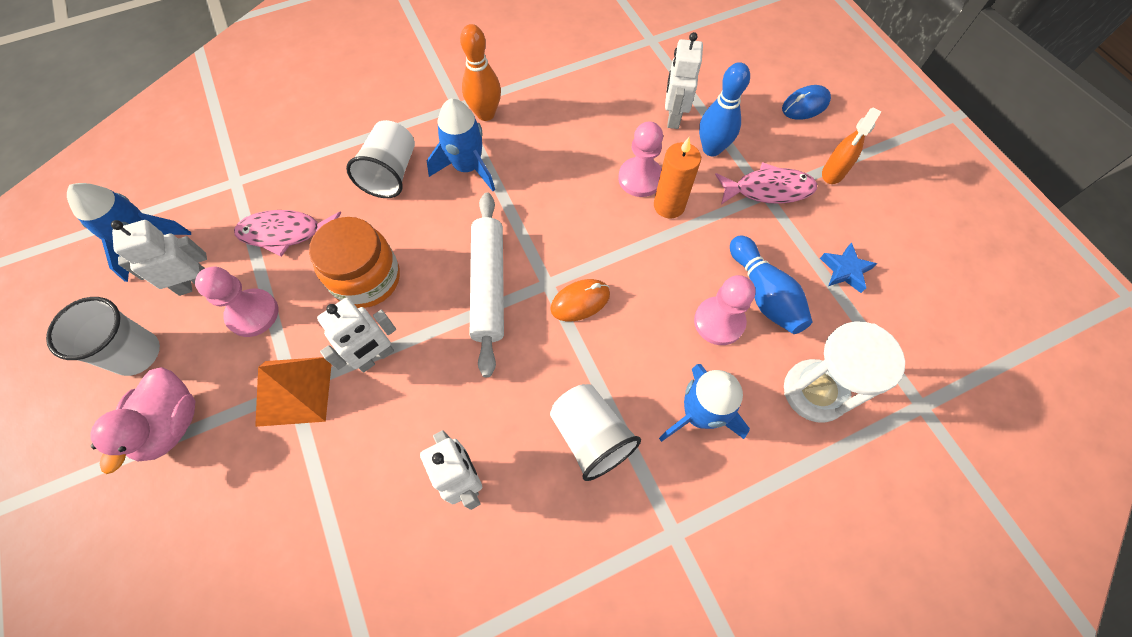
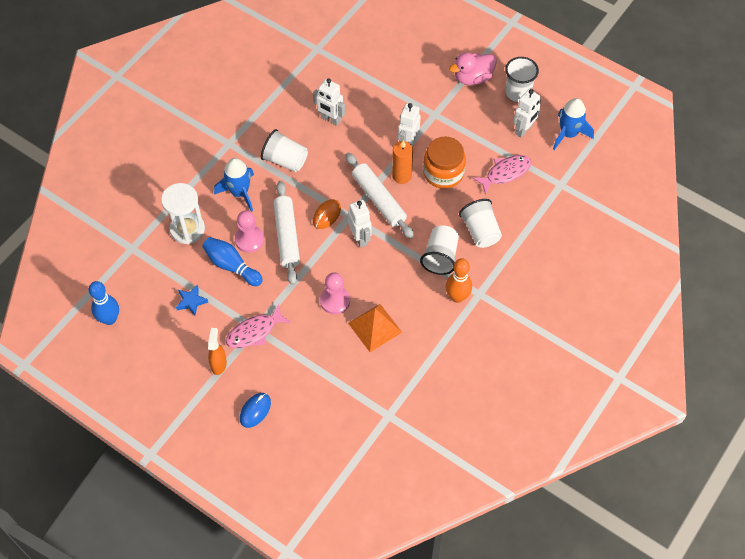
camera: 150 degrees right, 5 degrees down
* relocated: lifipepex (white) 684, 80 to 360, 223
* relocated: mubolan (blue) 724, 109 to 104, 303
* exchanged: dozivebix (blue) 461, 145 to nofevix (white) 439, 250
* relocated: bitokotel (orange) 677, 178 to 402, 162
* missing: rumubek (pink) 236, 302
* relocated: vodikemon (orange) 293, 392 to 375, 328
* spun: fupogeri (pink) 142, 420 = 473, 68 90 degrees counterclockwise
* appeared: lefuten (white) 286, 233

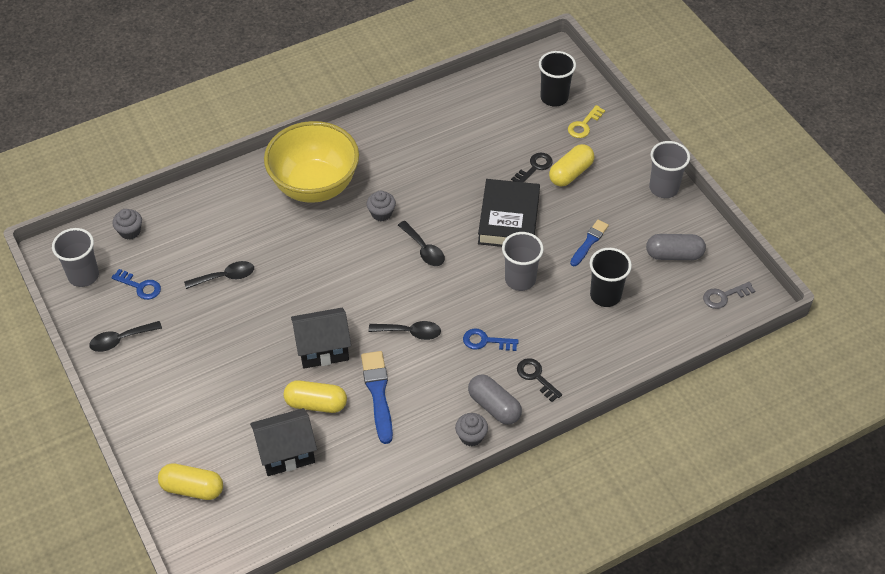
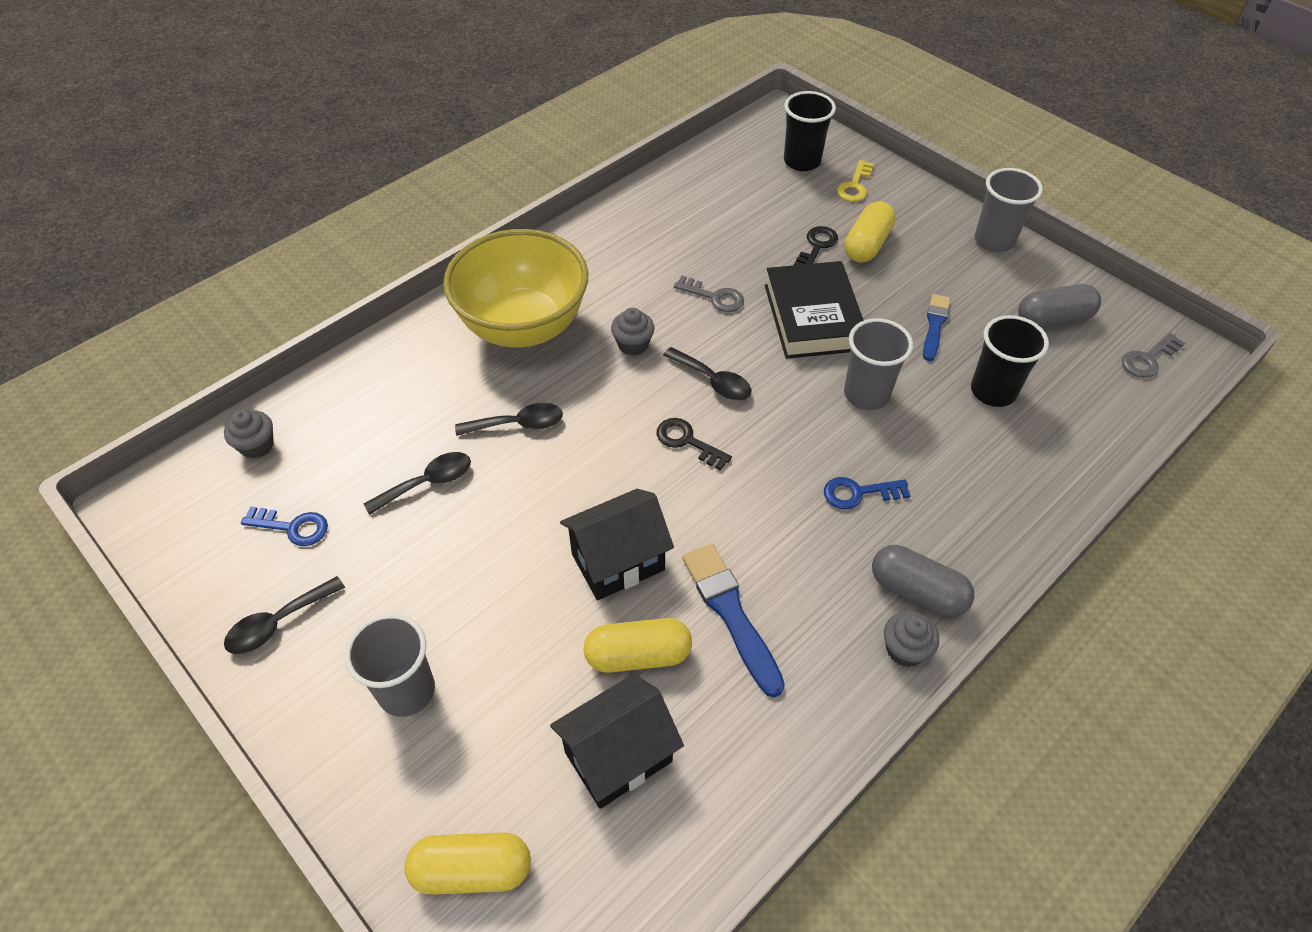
camera: 15 degrees left, 0 degrees up
* relocated: nofevix (grey) 75, 257 to 390, 665
* relocated: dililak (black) 404, 330 to 509, 419
* relocated: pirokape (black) 539, 380 to 694, 444
* appeared: pirokape (grey) 709, 294

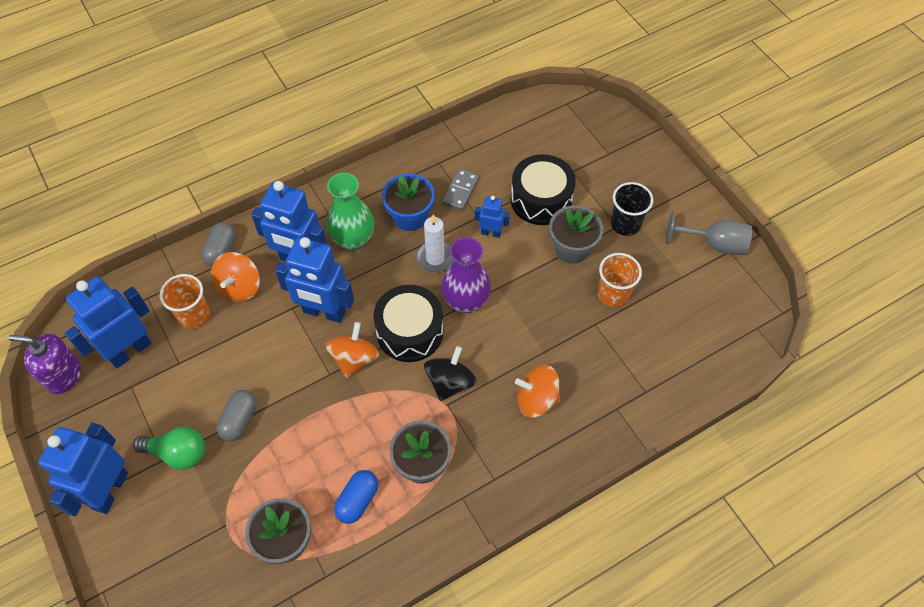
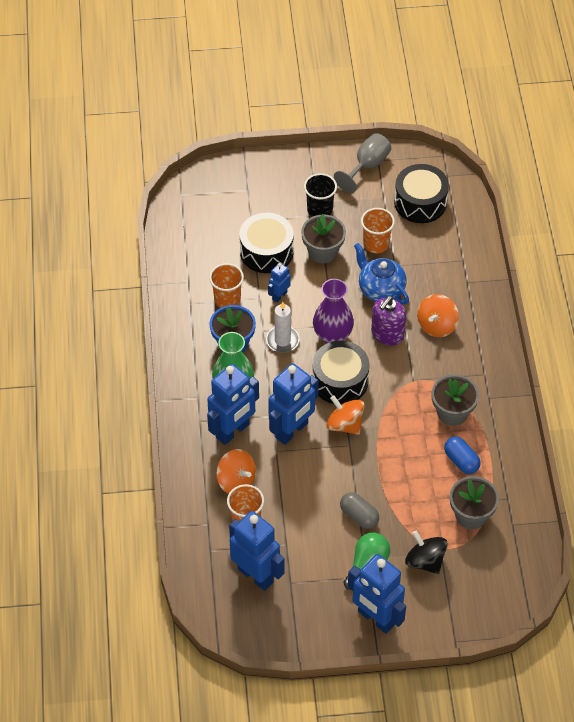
camera: 65 degrees left, 5 degrees down
* exchanged: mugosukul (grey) 460, 189 to nofevix (orange) 226, 285
* missing: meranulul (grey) 218, 244
* spun: lifipepex (blue) 108, 322 = 257, 551 150 degrees clockwise
* relocated: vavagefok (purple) 45, 364 to 388, 321
* relocated: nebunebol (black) 450, 373 to 426, 552
* appeared: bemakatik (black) 421, 193
* appeared: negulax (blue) 381, 274

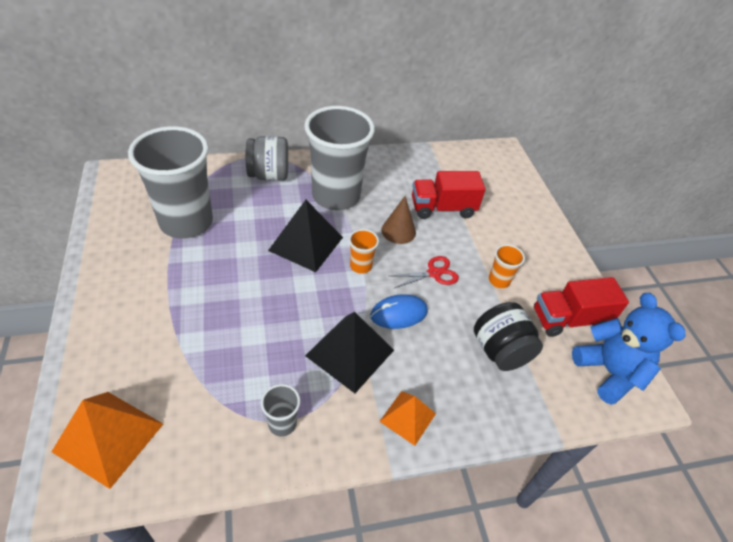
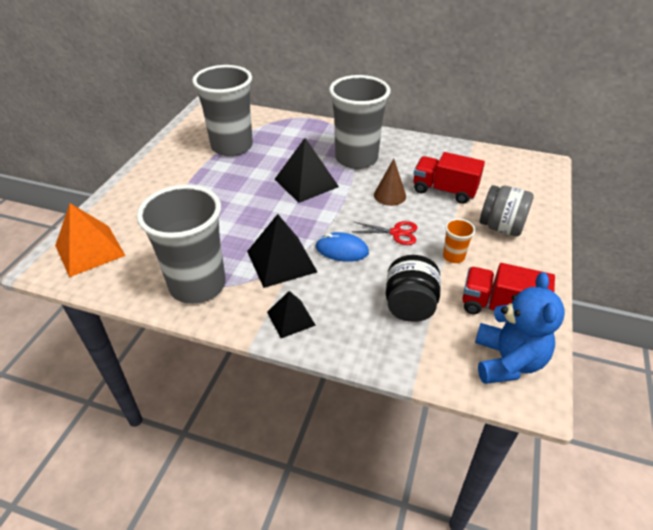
camera: 35 degrees right, 5 degrees down
* relocated: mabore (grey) 267, 158 to 507, 210
* missing: nofevix (orange) 364, 251
* size: nofevix (grey) 280, 410 = 180, 244 x2.42
* colour: vodikemon (orange) 407, 418 to vodikemon (black) 291, 314

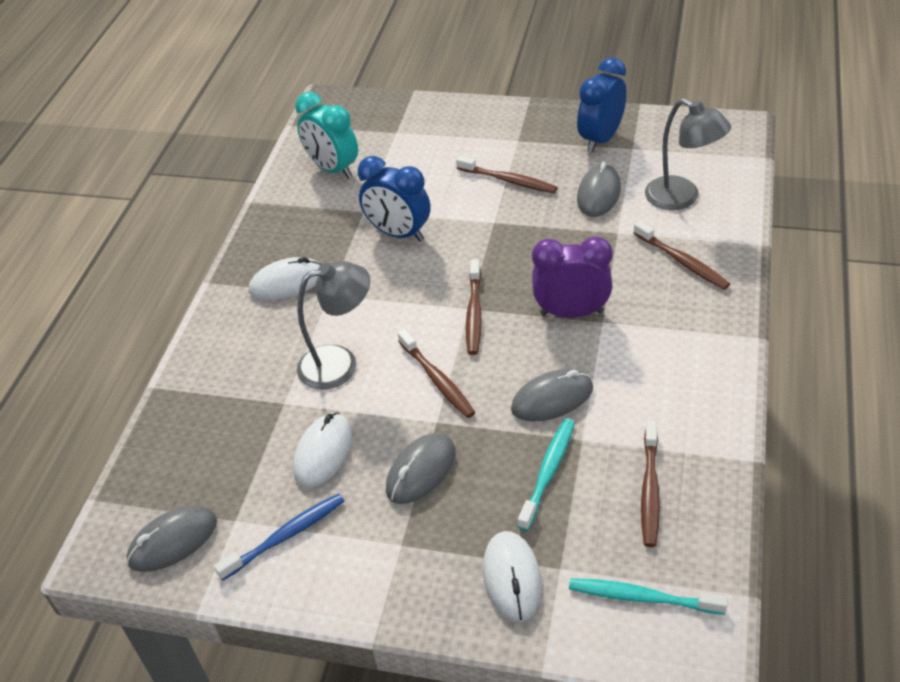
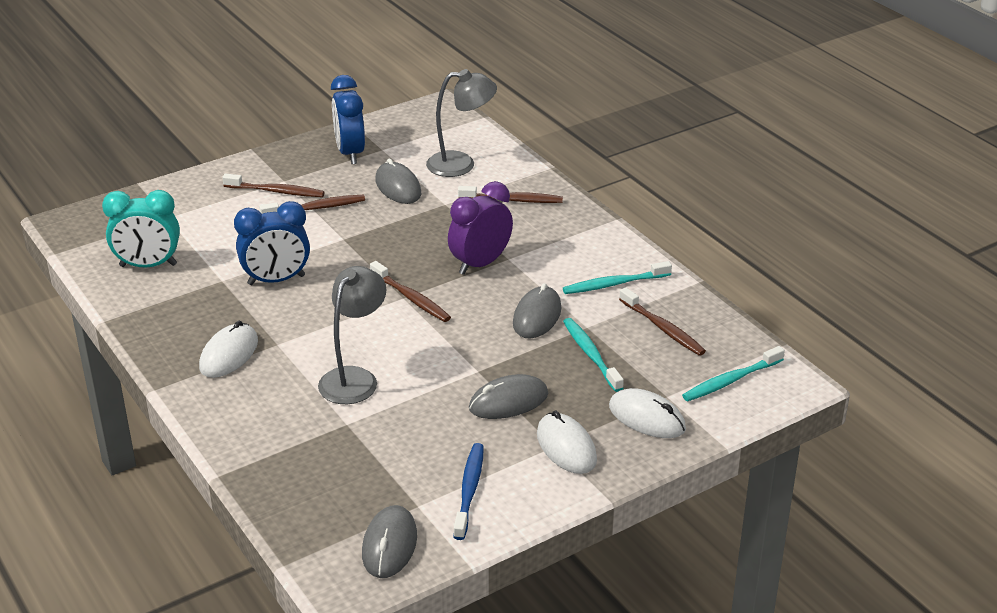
camera: 50 degrees left, 10 degrees down
* relocated: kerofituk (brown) 436, 373 to 273, 185
* relocated: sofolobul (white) 322, 450 to 567, 442
* spun: sofolobul (grey) 420, 468 = 508, 396 75 degrees clockwise
* appeared: kerofituk (turquoise) 617, 277

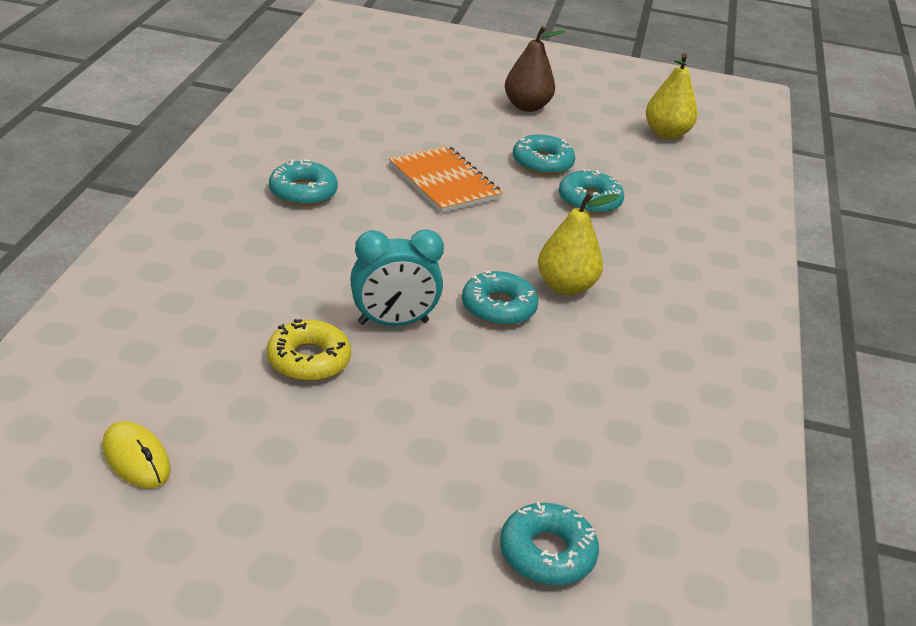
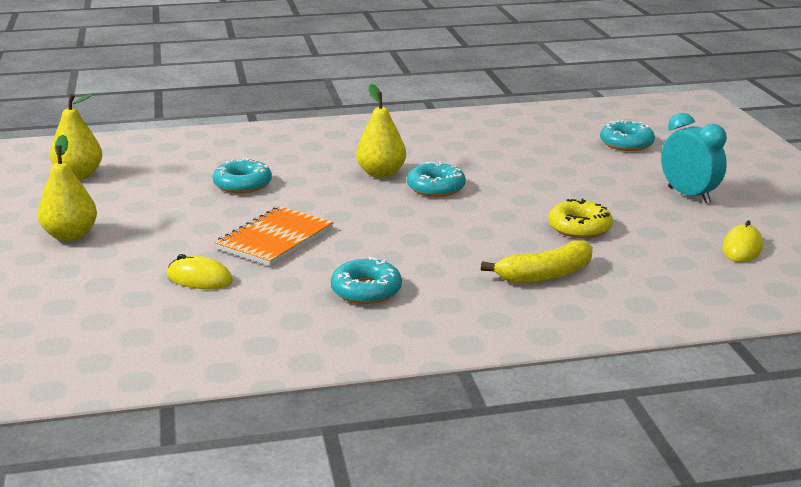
camera: 110 degrees left, 10 degrees down
* colour: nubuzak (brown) 535, 69 to nubuzak (yellow) 67, 188
* missing: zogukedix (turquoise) 544, 155
* relocated: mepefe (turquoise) 397, 277 to 694, 158
* appeared: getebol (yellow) 537, 261
* appeared: sofolobul (yellow) 200, 271

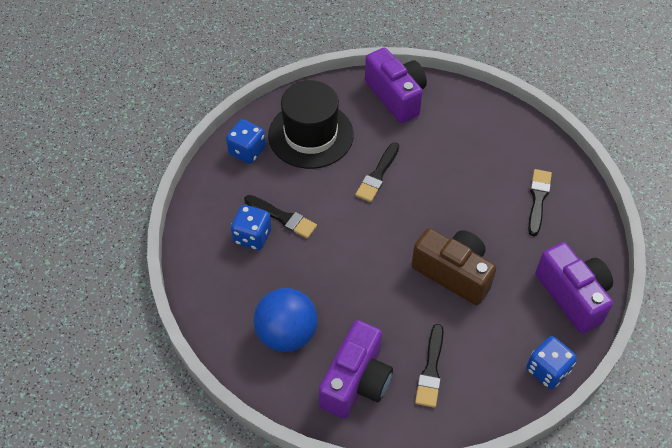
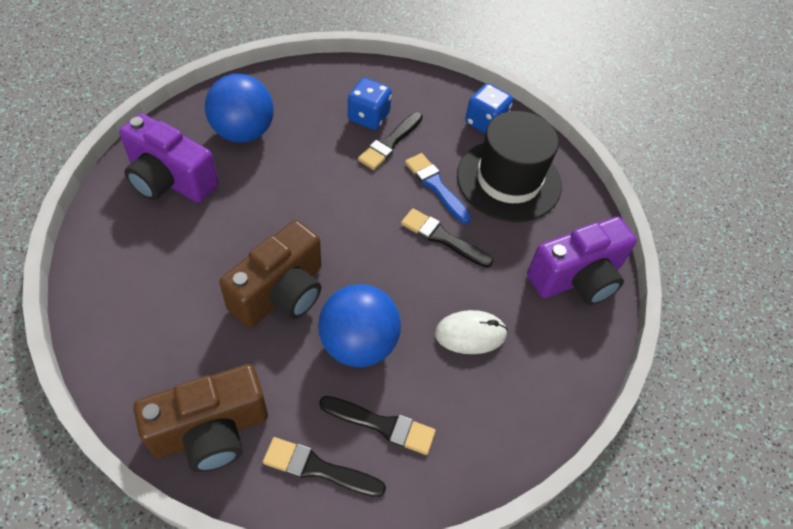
camera: 90 degrees right, 0 degrees up
* colour: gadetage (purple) 574, 288 to gadetage (brown) 200, 418
* relocated: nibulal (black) 429, 366 to 324, 467
* missing: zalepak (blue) 551, 362
* appeared: nibulal (blue) 438, 188
* appeared: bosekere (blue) 359, 325
* appeared: sofolobul (white) 471, 332

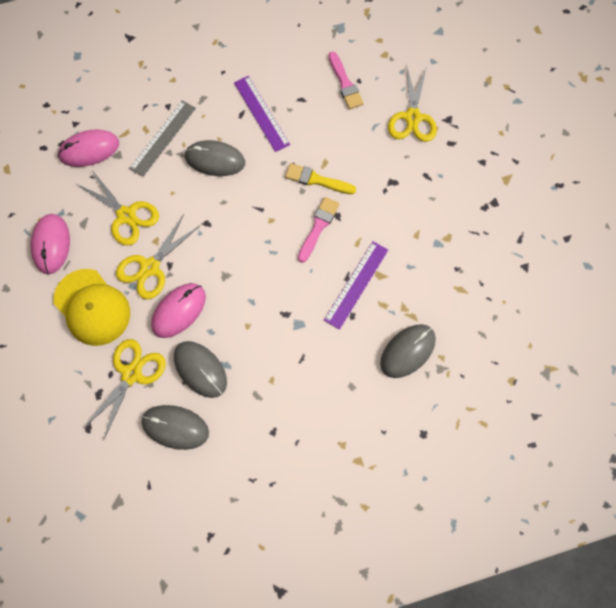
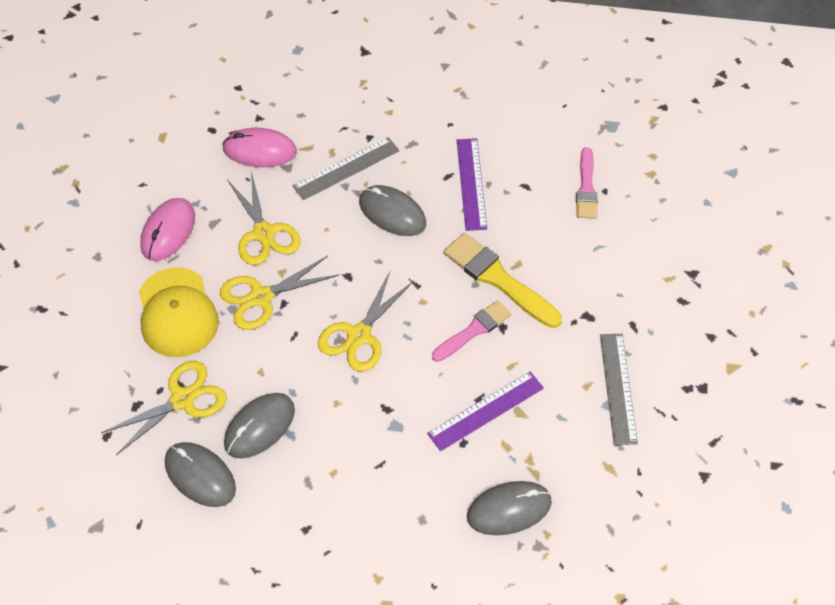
camera: 25 degrees right, 15 degrees down
* relocated: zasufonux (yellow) 412, 103 to 366, 321
* size: nibulal (yellow) 320, 178 = 503, 280 x1.53
* missing: sofolobul (pink) 178, 310
* spun: sofolobul (grey) 200, 369 = 259, 425 60 degrees clockwise
* appeared: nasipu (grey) 619, 389

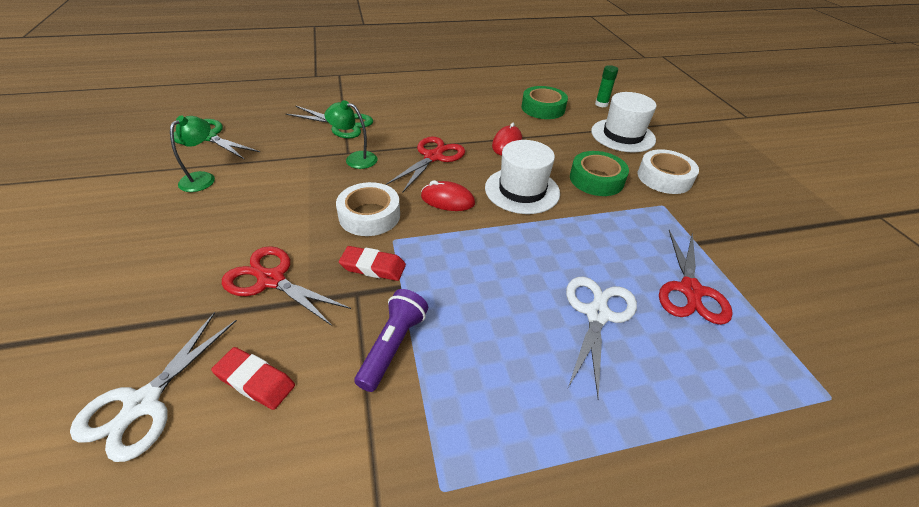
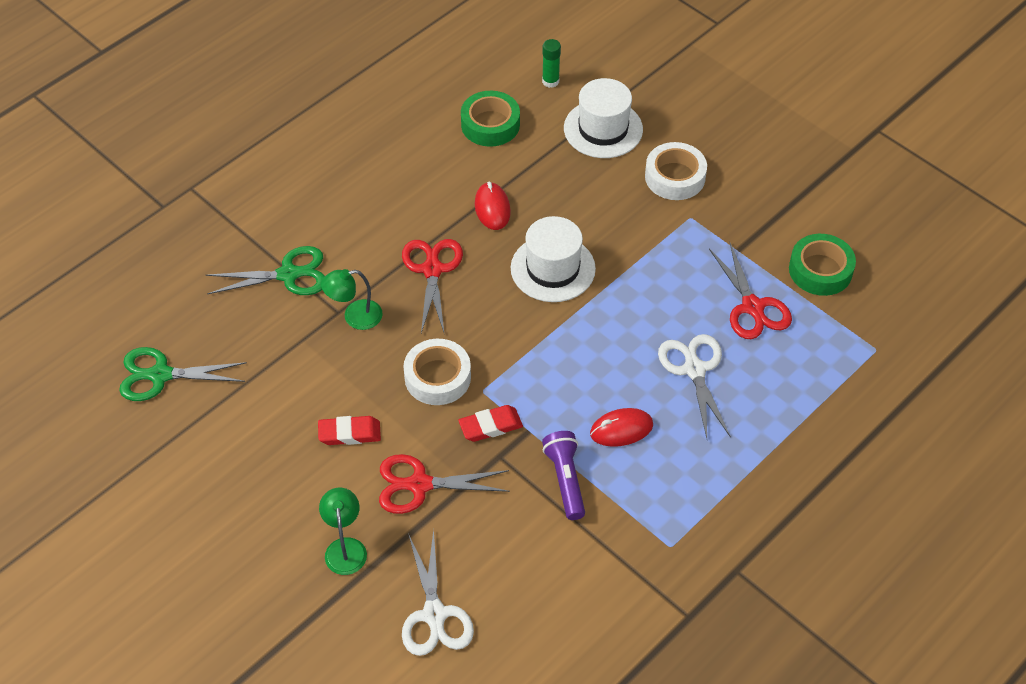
camera: 30 degrees left, 10 degrees up
* relocated: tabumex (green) 192, 154 to 343, 531
* relocated: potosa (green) 599, 173 to 822, 265
* relocated: sofolobul (red) 448, 195 to 621, 427
* relocated: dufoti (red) 253, 378 to 349, 430

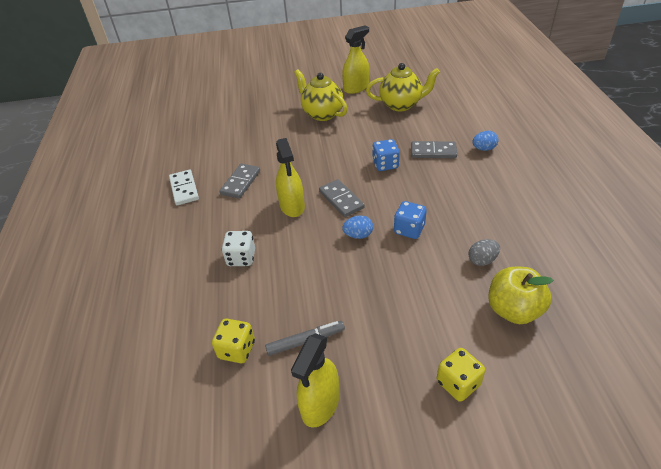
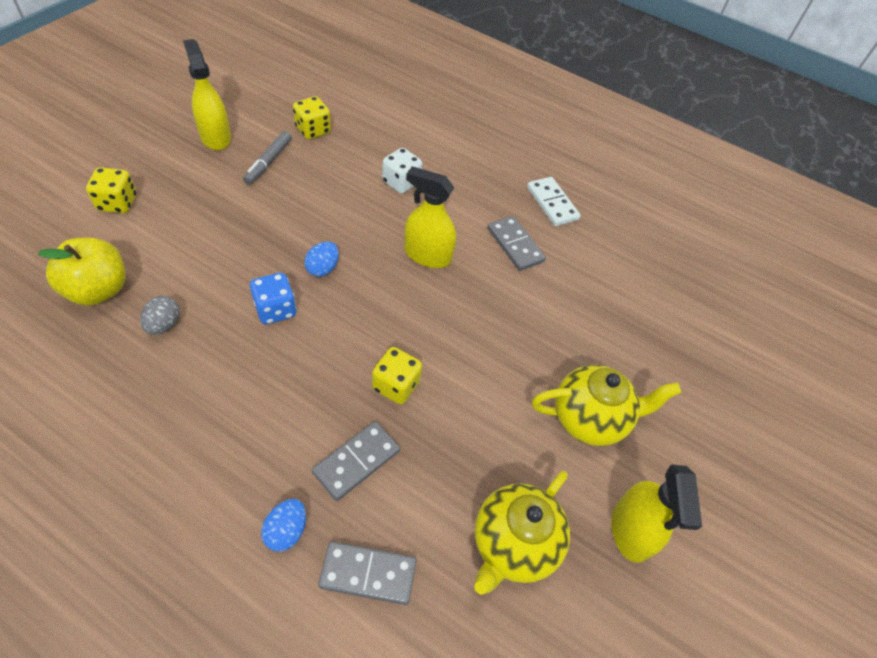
camera: 120 degrees right, 10 degrees up
* colour: zalepak (blue) 386, 155 to zalepak (yellow) 397, 375
* spun: mugosukul (white) 184, 187 = 554, 201 45 degrees clockwise
* relocated: mugosukul (grey) 342, 198 to 367, 573

